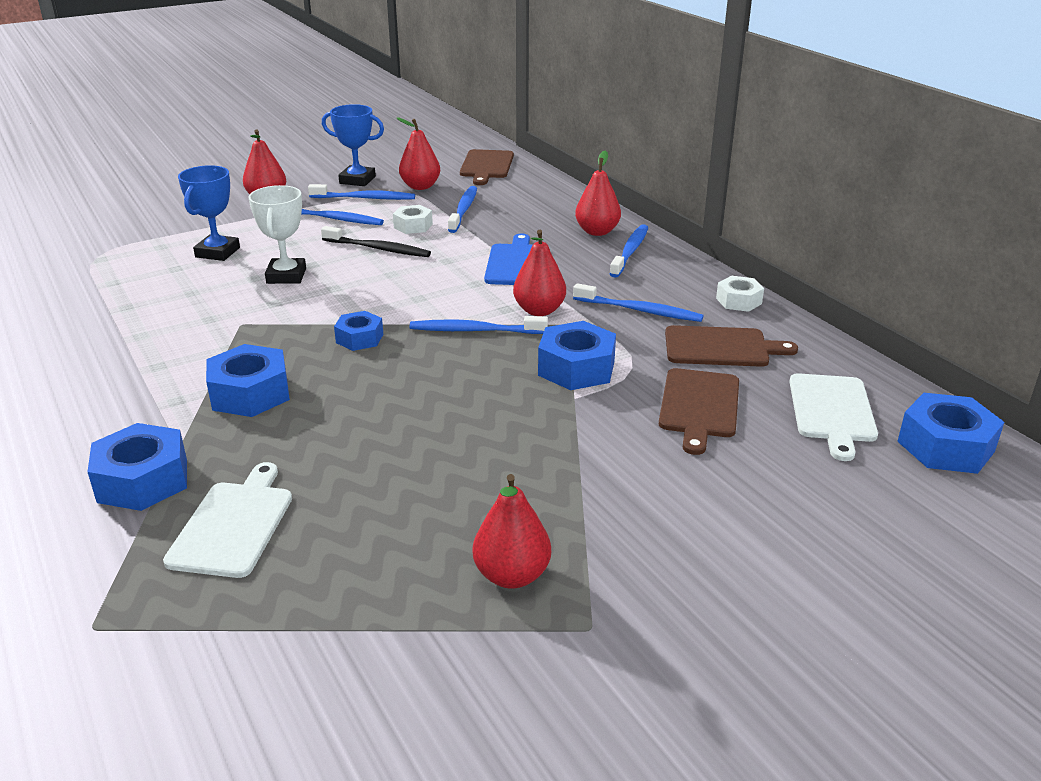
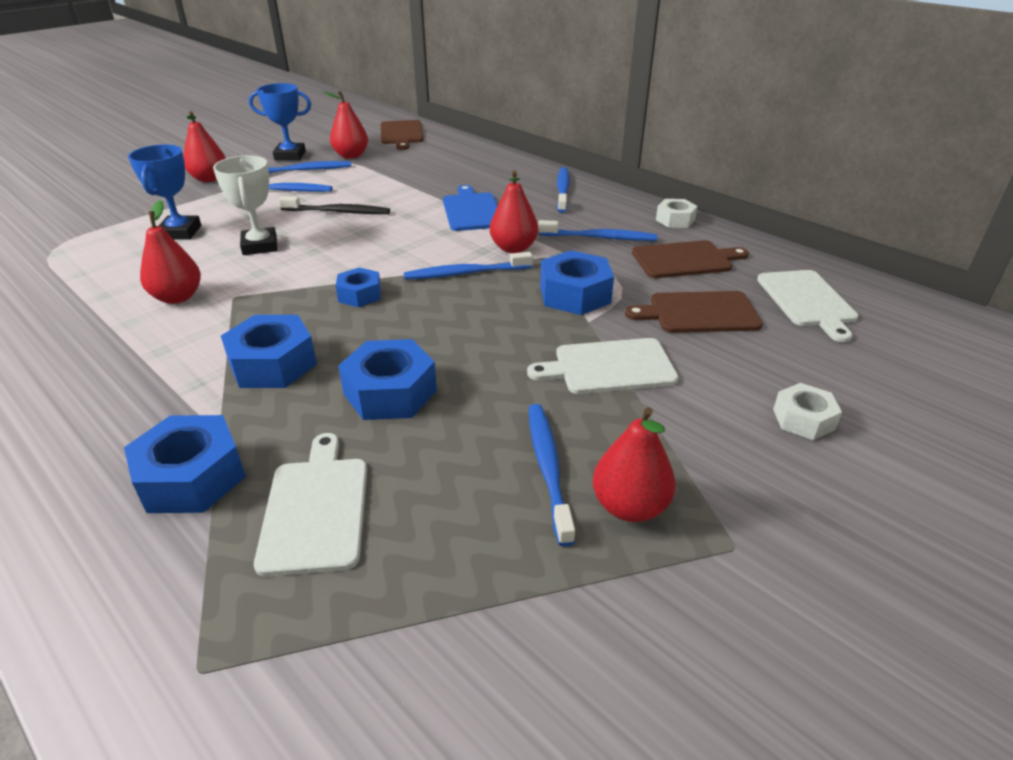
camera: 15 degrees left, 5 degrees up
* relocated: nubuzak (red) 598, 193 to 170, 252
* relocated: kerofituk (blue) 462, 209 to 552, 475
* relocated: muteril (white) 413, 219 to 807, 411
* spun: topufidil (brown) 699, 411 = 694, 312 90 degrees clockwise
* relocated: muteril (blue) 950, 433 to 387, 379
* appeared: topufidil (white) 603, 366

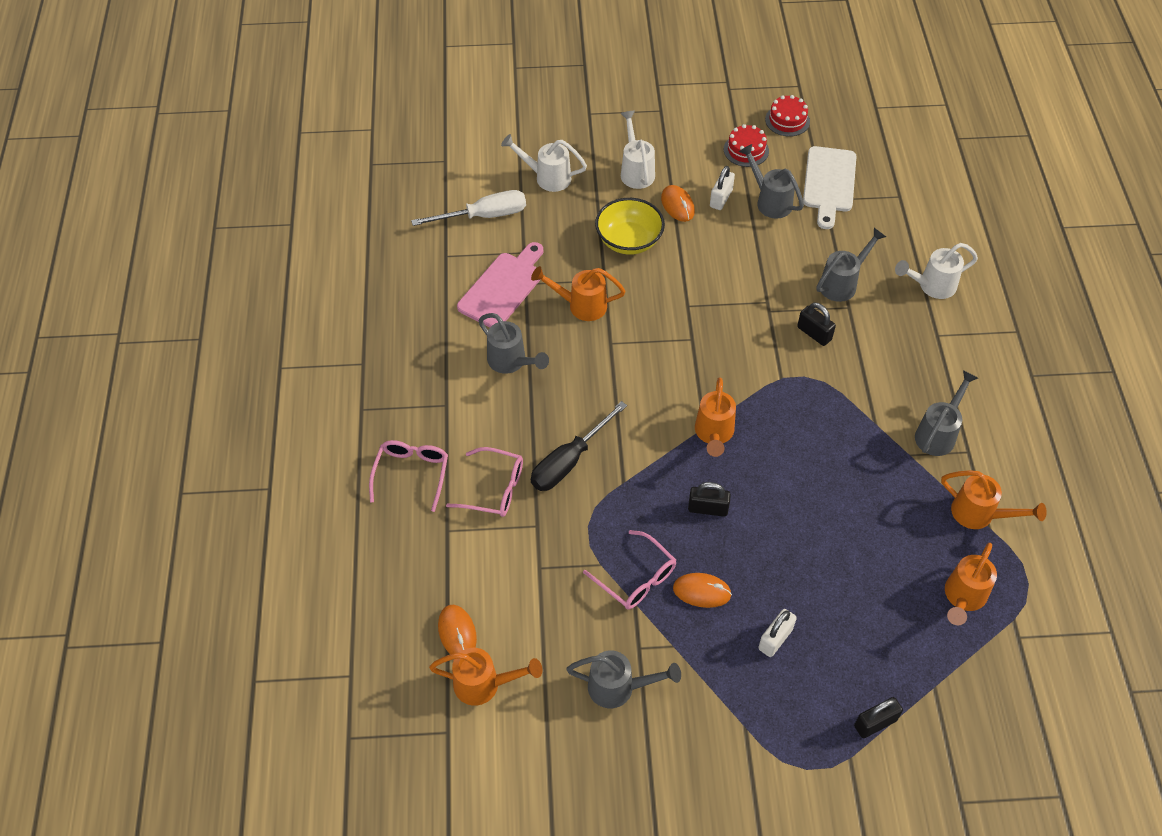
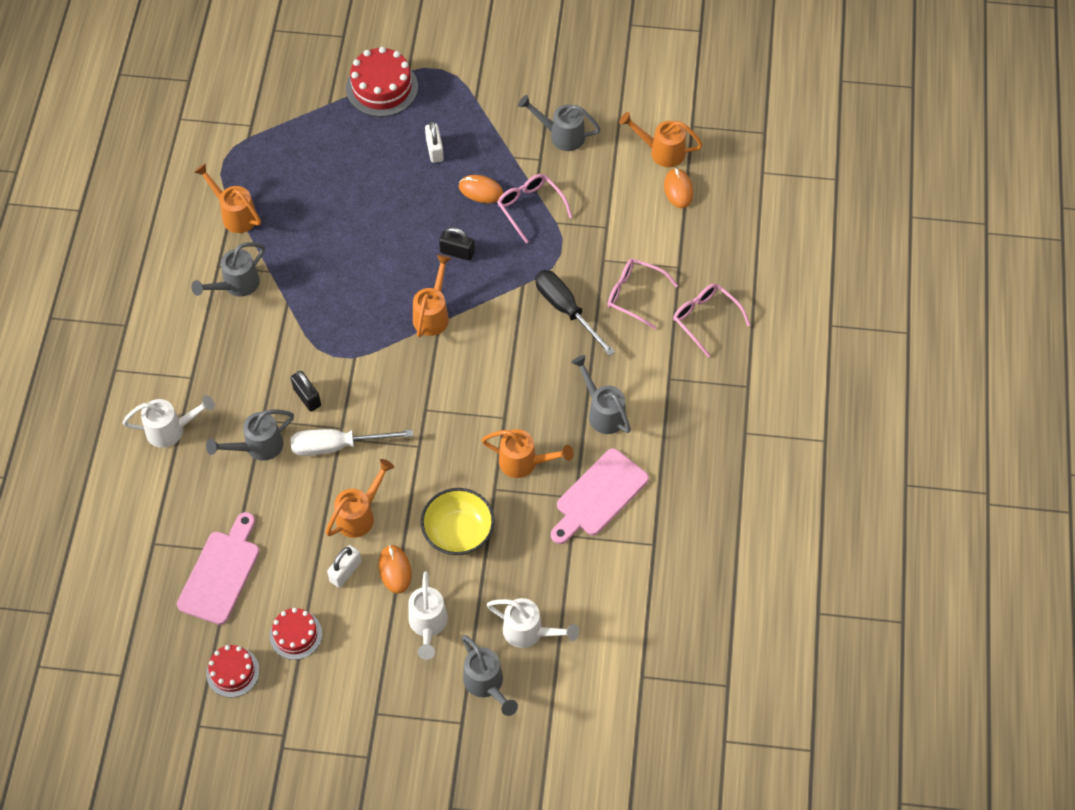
camera: 170 degrees left, 5 degrees up
* relocated: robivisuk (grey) 771, 181 to 490, 675
* colour: topufidil (white) 830, 187 to topufidil (pink) 218, 568
* relocated: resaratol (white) 468, 208 to 352, 442
* spun: resaratol (black) 579, 446 = 575, 313 90 degrees counterclockwise
* spun: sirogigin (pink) 408, 476 = 712, 320 120 degrees clockwise
* relocated: robivisuk (orange) 971, 584 to 360, 498
* spun: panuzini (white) 777, 633 = 434, 142 60 degrees counterclockwise
* exchanged: panuzini (black) 878, 717 to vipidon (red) 382, 82

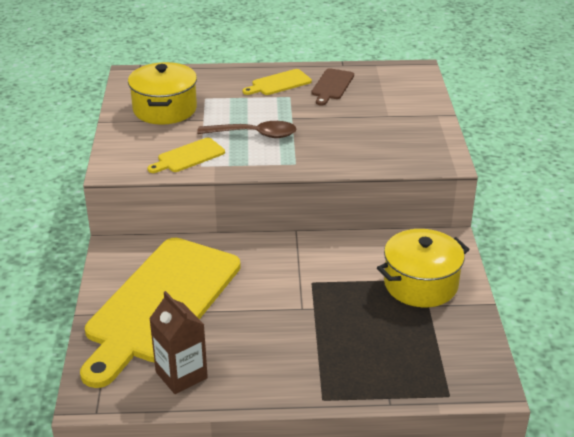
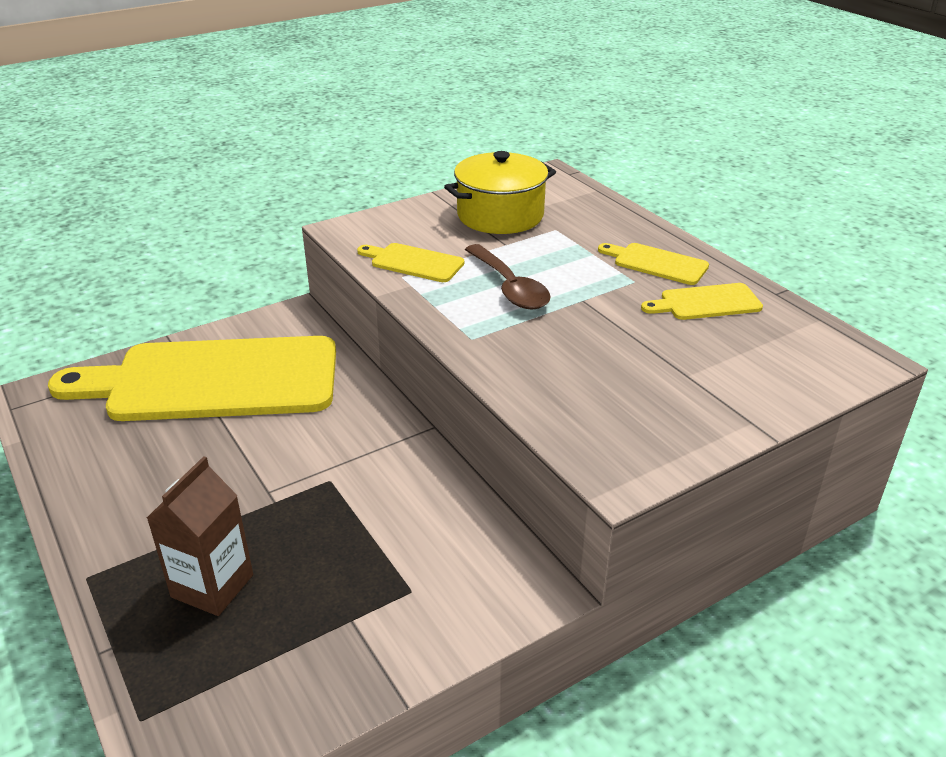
camera: 60 degrees right, 0 degrees up
* colour: topufidil (brown) 332, 87 to topufidil (yellow) 702, 301
* missing: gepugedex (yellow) 423, 268
* relocated: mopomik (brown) 178, 342 to 200, 536

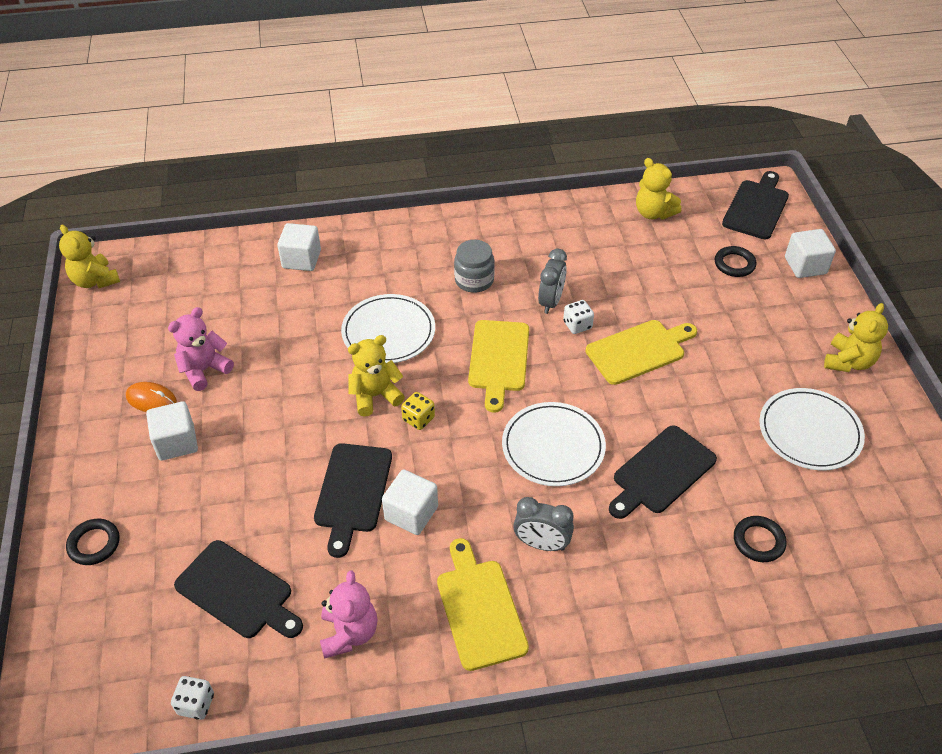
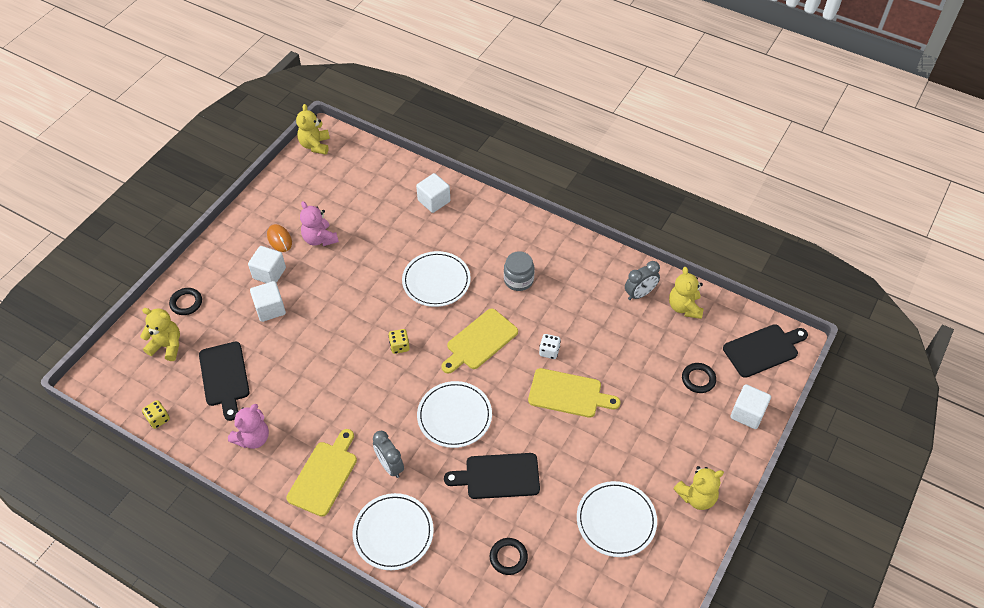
camera: 40 degrees right, 5 degrees up
* relocated: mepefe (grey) 552, 281 to 642, 280
* spun: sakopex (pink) 201, 349 = 319, 223 120 degrees counterclockwise
* relocated: sakopex (yellow) 376, 375 to 160, 334
* missing: topufidil (black) 353, 500
* relocated: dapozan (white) 410, 502 to 268, 301
* colour: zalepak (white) 192, 698 to zalepak (yellow) 156, 414
* appeared: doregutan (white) 393, 531

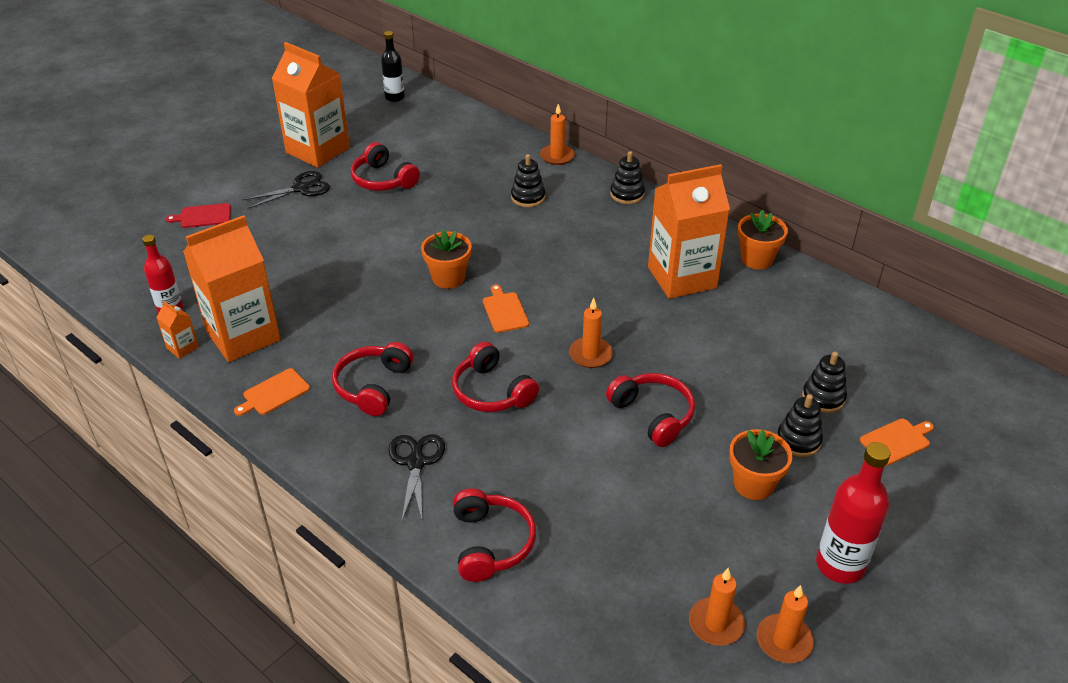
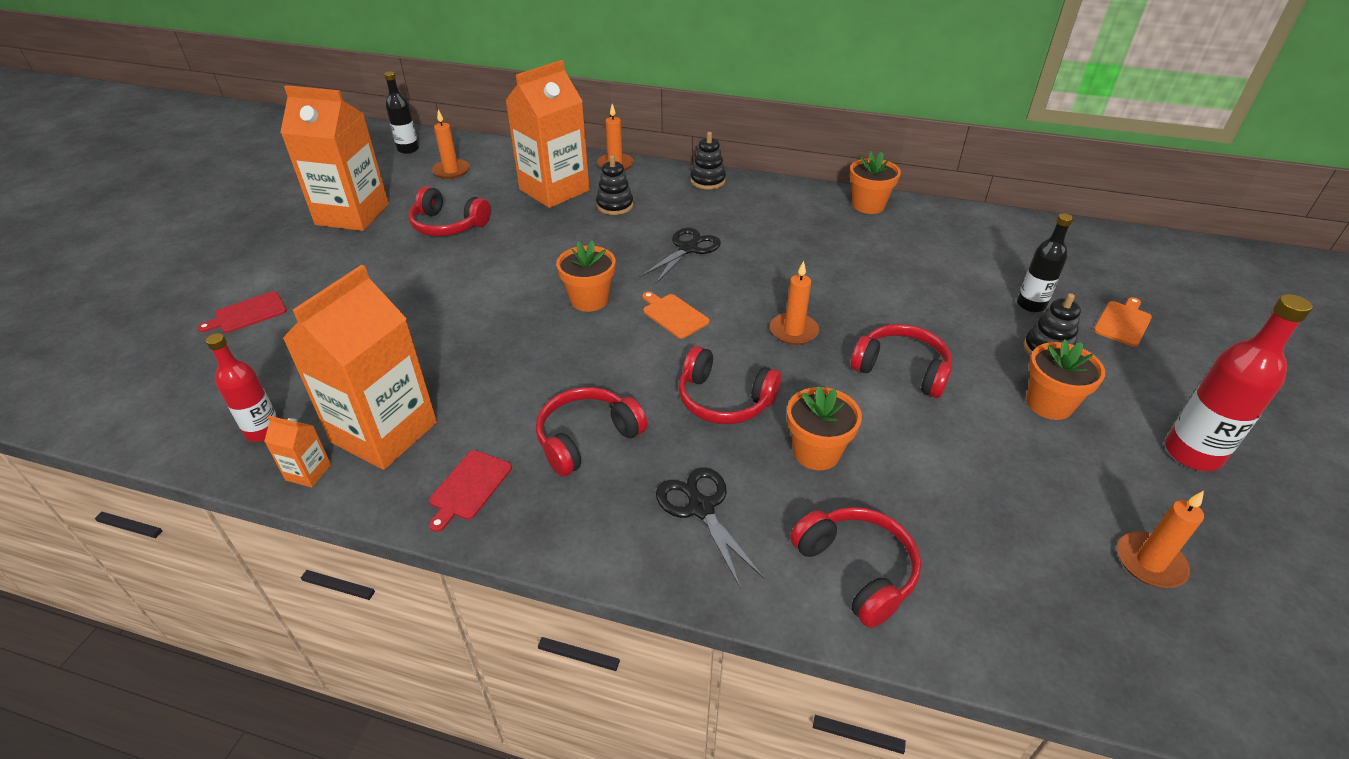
camera: 25 degrees left, 0 degrees up
* relocated: mopomik (orange) 689, 231 to 547, 134
* relocated: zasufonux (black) 286, 190 to 681, 255
* spun: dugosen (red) 372, 379 = 591, 432 60 degrees clockwise
* exchanged: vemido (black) 824, 382 to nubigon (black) 1045, 262
* colour: topufidil (orange) 272, 392 to topufidil (red) 470, 491
* relocated: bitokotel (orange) 785, 624 to 451, 144
* appeared: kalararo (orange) 824, 428

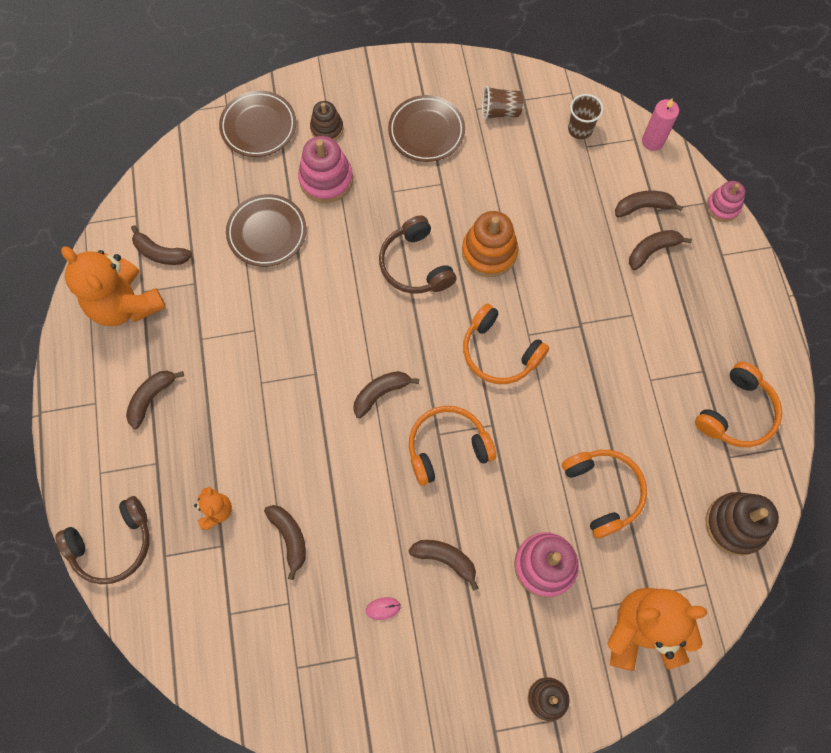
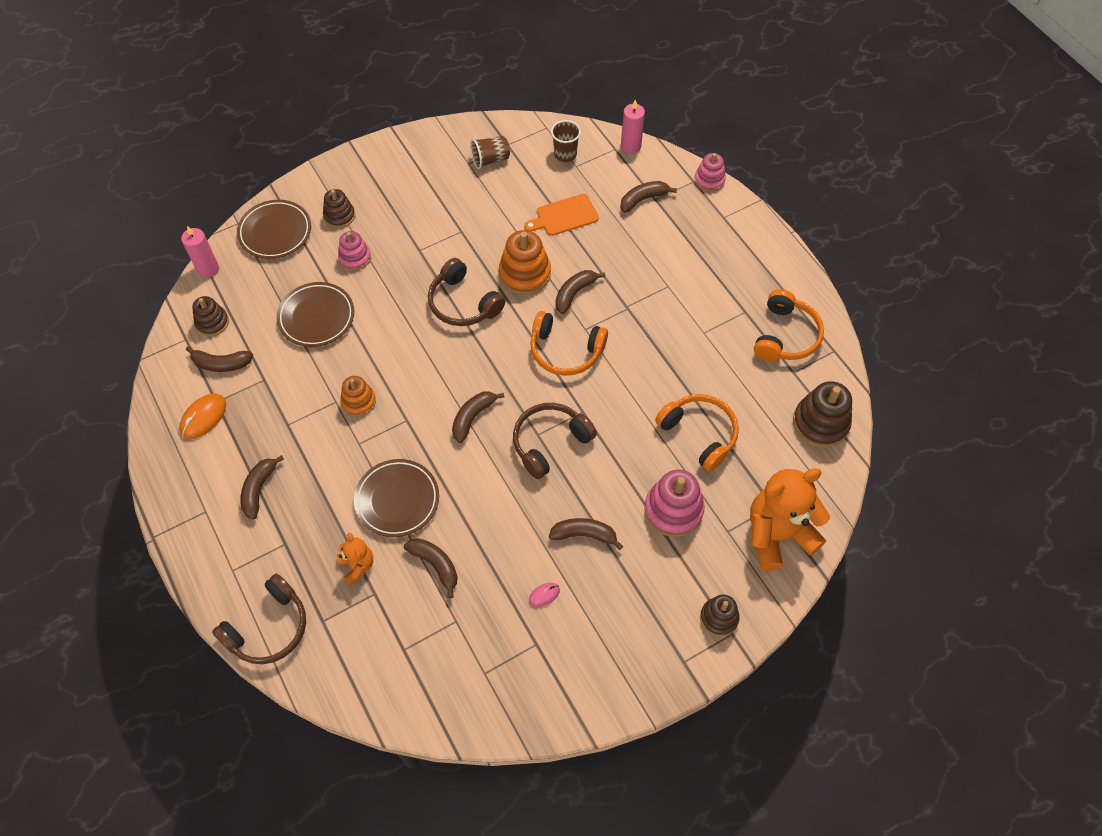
camera: 20 degrees left, 10 degrees down
* relocated: doregutan (brown) 426, 128 to 396, 498
* size: vemido (pink) 325, 169 = 354, 251 x0.62
* relocated: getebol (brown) 660, 250 to 580, 292
* exchanged: sakopex (orange) 113, 286 to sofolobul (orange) 202, 416
* colour: dugosen (orange) 452, 446 to dugosen (brown) 555, 441
* appeared: topufidil (orange) 561, 215
* appeared: bitokotel (pink) 200, 252
* appeared: vemido (brown) 210, 316
* appeared: vemido (orange) 358, 396

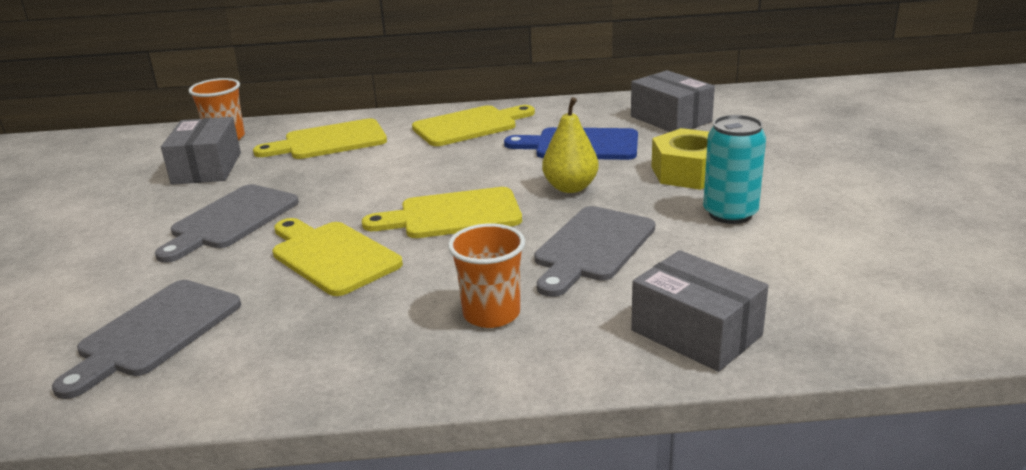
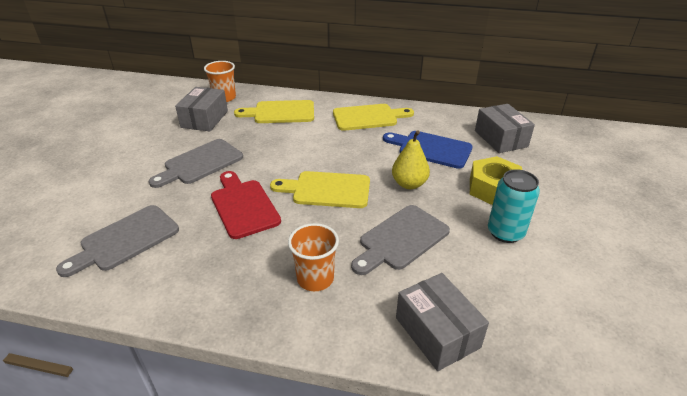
camera: 15 degrees right, 10 degrees up
* colour: topufidil (yellow) 338, 257 to topufidil (red) 246, 205

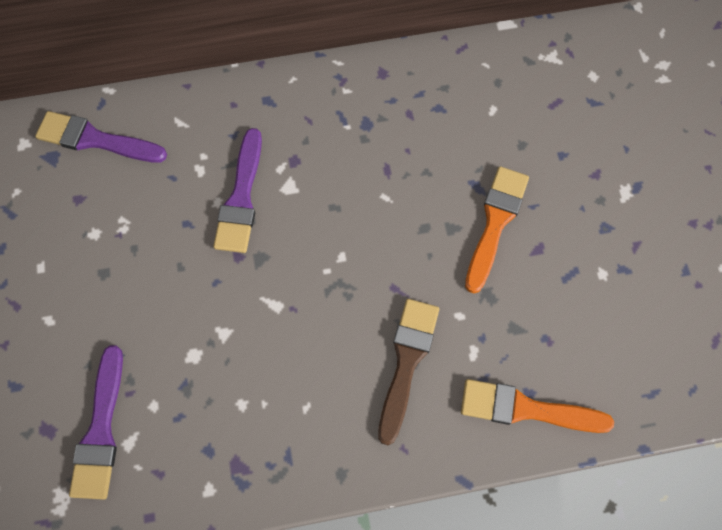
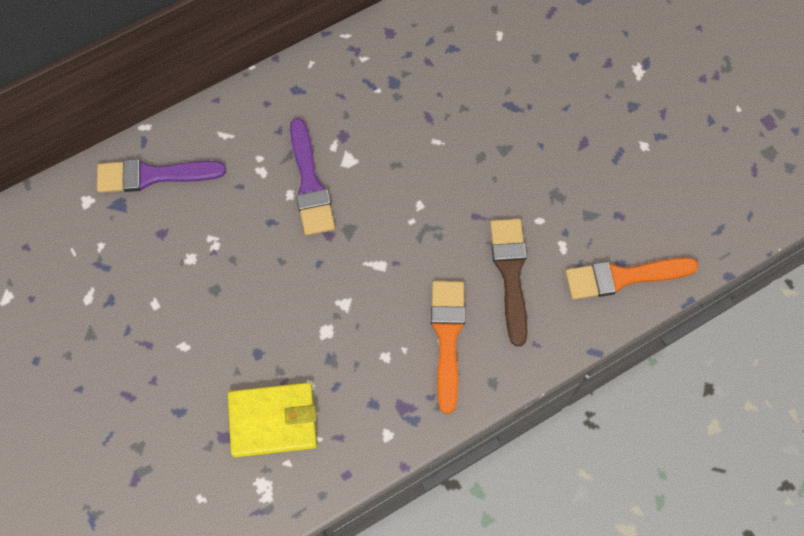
camera: 20 degrees left, 0 degrees up
* relocated: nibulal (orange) 497, 230 to 448, 347
* exchanged: nibulal (purple) 96, 422 to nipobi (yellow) 272, 420

